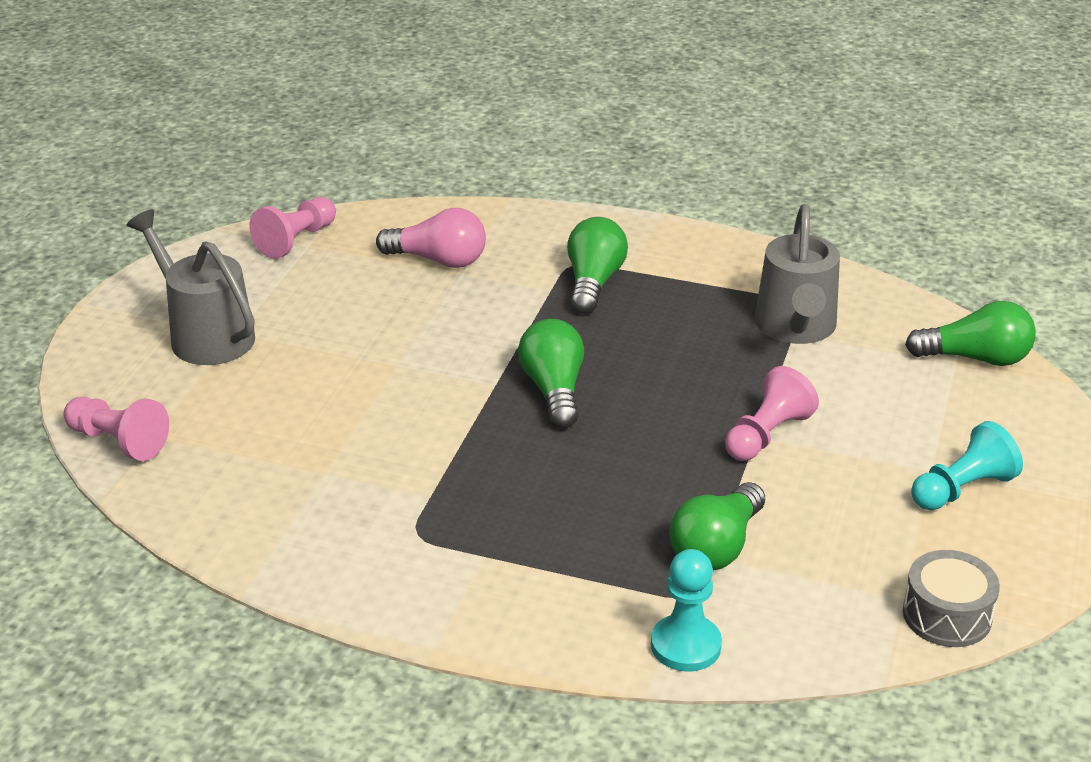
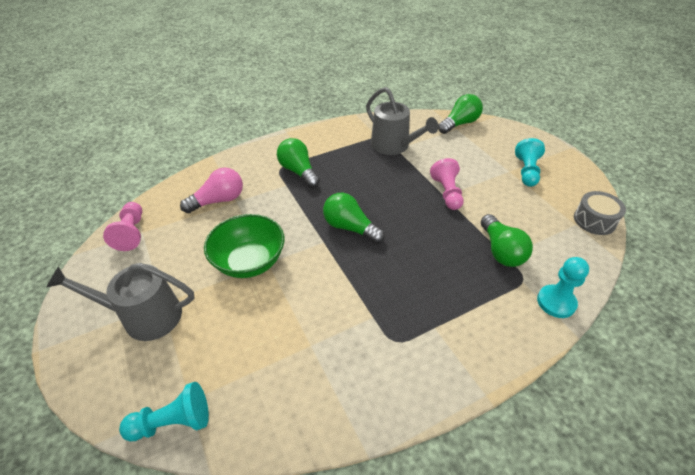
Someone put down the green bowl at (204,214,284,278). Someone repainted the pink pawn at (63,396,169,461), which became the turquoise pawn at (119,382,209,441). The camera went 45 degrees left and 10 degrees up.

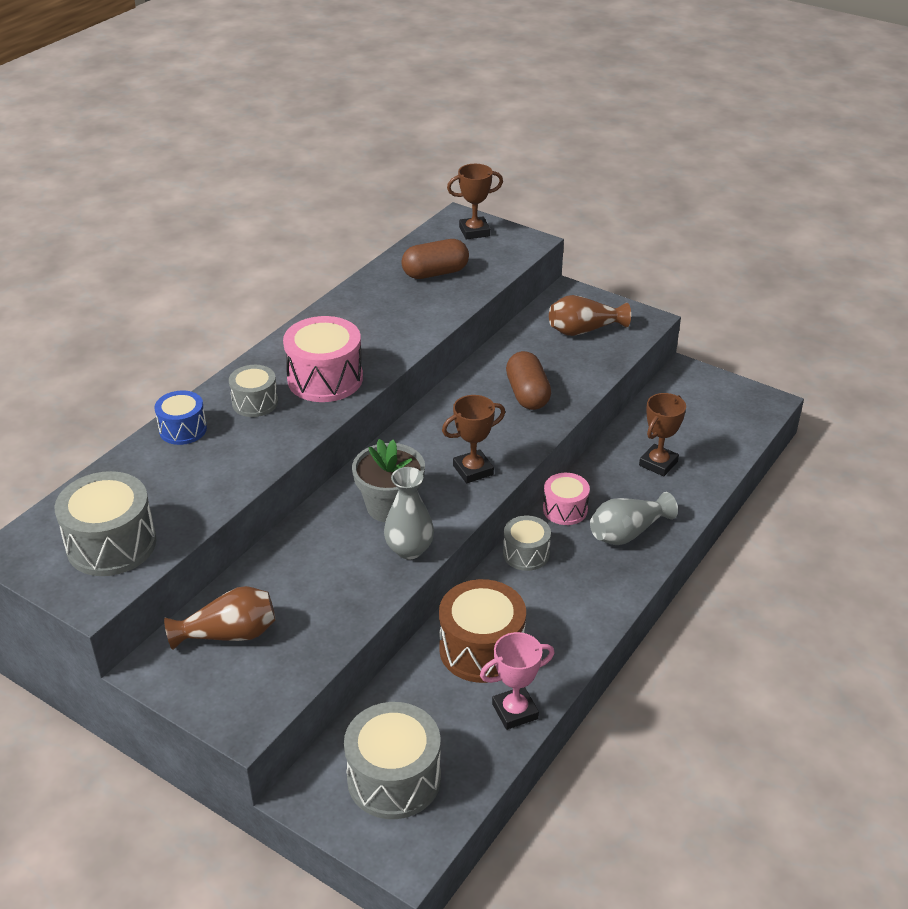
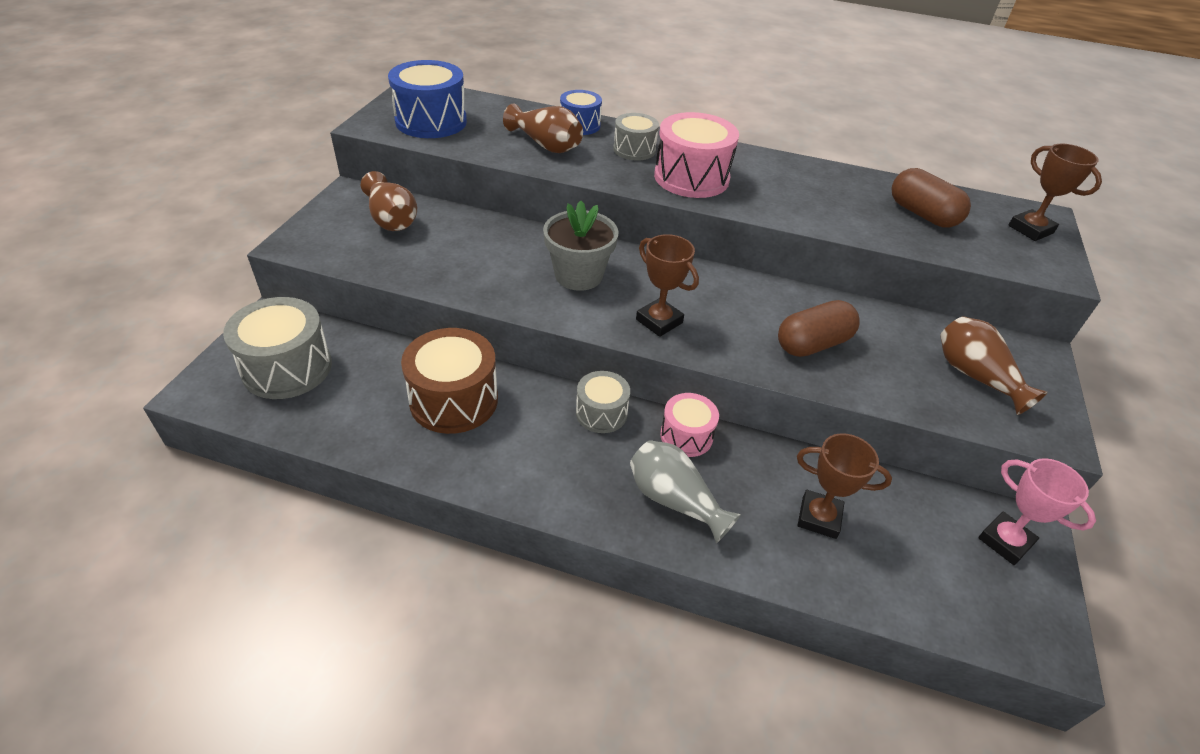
Someone took away the grey vase at (384,467,434,559). Someone put down the brown vase at (503,104,583,153). Someone carried the pink trophy from (480,632,555,730) to (978,458,1096,565). Someone repainted the grey drum at (54,471,157,576), which became the blue drum at (388,60,467,138). The camera went 70 degrees right and 5 degrees up.

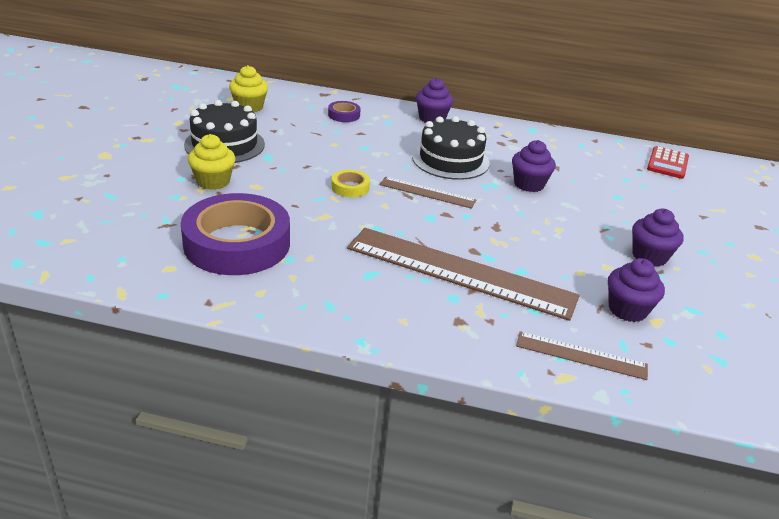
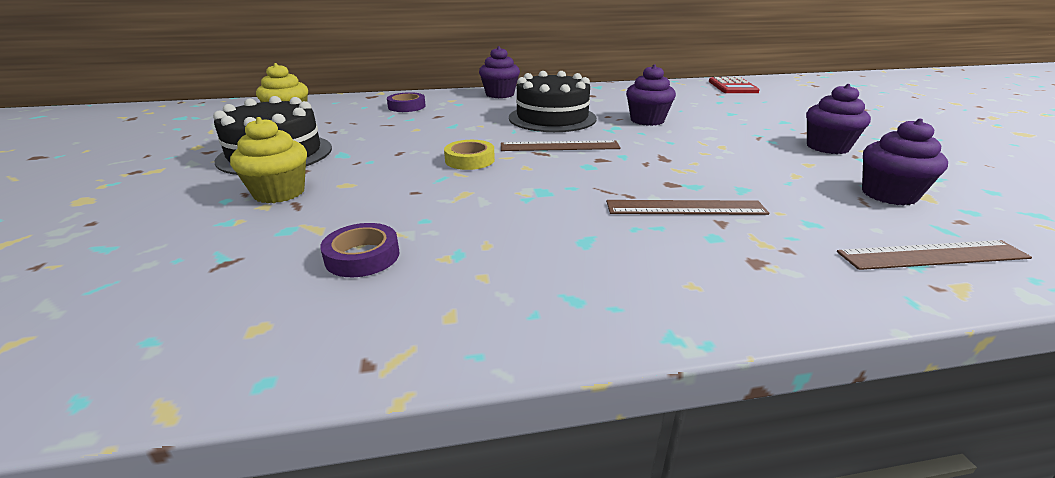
Someone scaled the purple tape at (181,193,290,275) by 0.42. Someone scaled the brown ruler at (347,228,580,321) by 0.49. The camera went 20 degrees left and 5 degrees down.

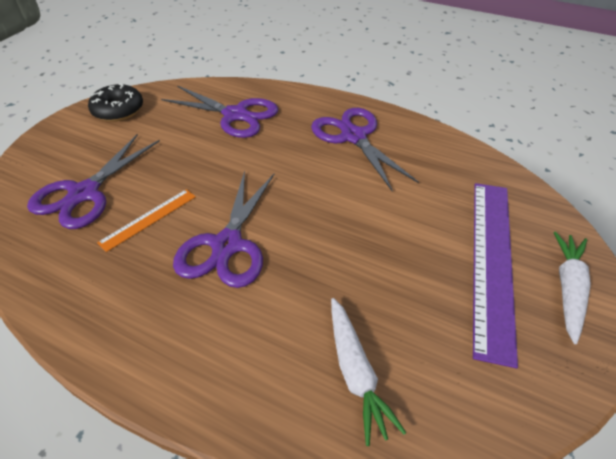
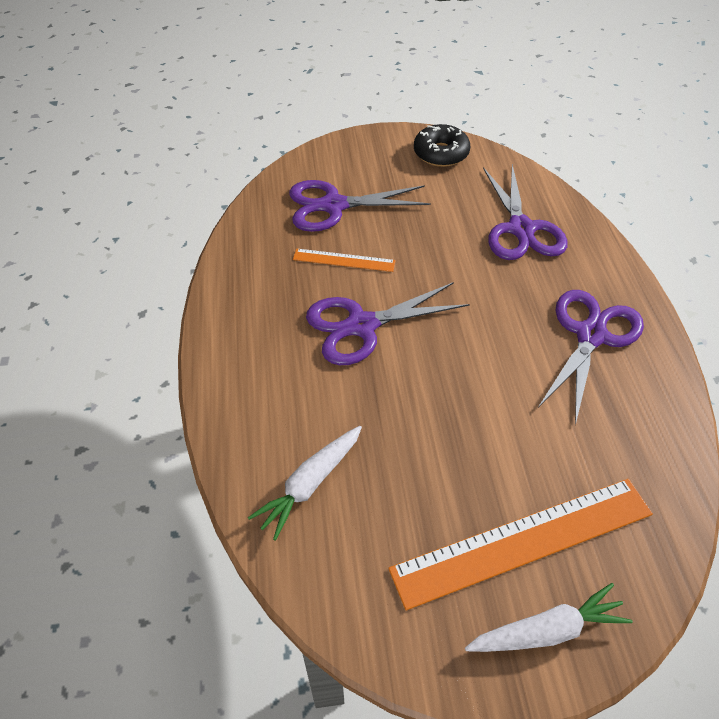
Someone repainted the purple ruler at (473,183,518,368), which became the orange ruler at (388,479,653,610). The camera went 55 degrees right and 5 degrees up.

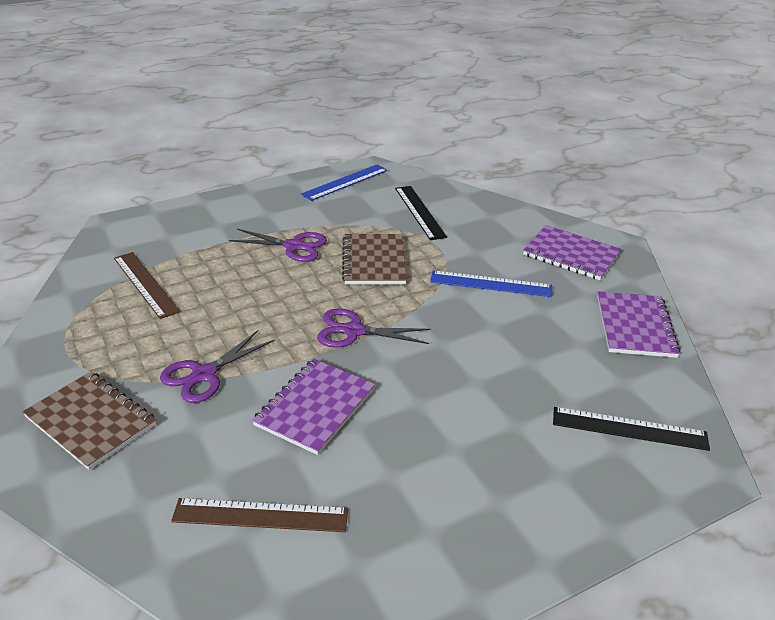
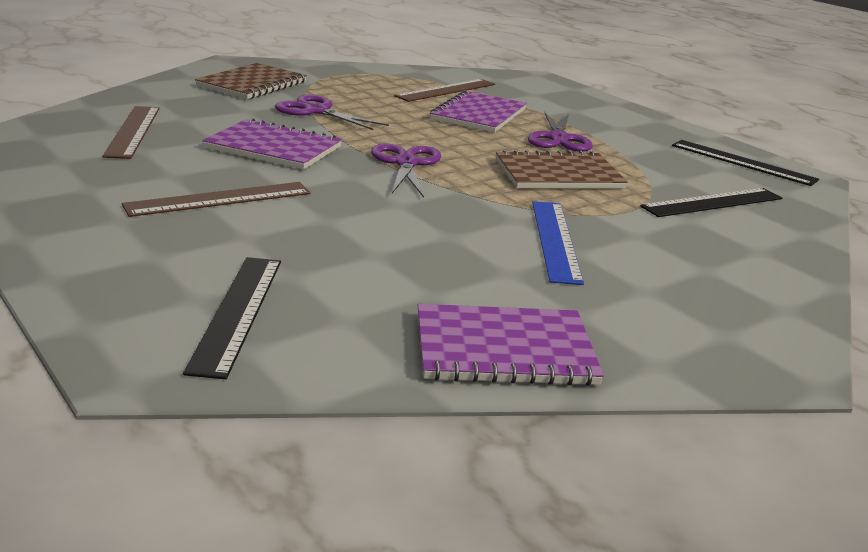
Someone put down the brown ruler at (122,182,311,217). Someone carried the purple notebook from (523,225,621,280) to (430,90,527,132). Someone repainted the blue ruler at (301,165,388,201), which became the black ruler at (672,140,819,186). The camera went 80 degrees right and 10 degrees down.

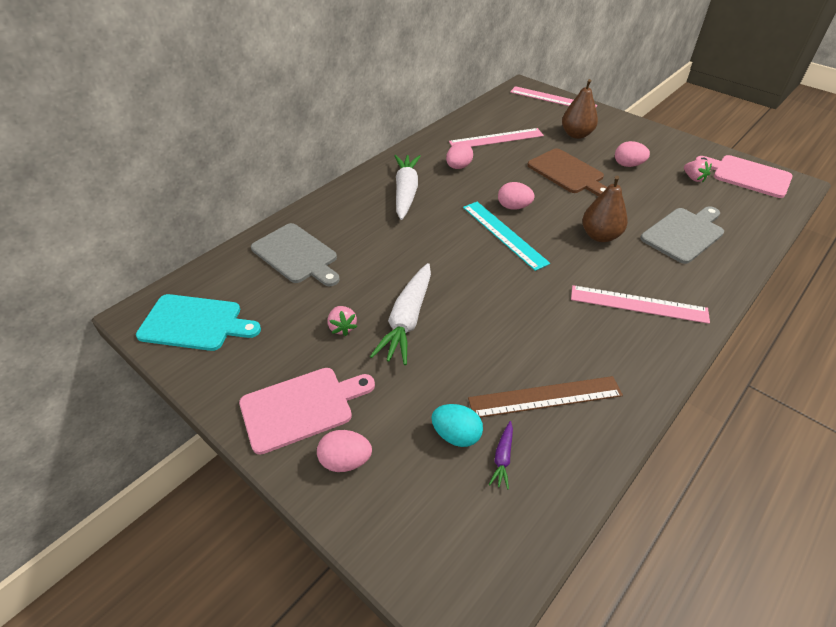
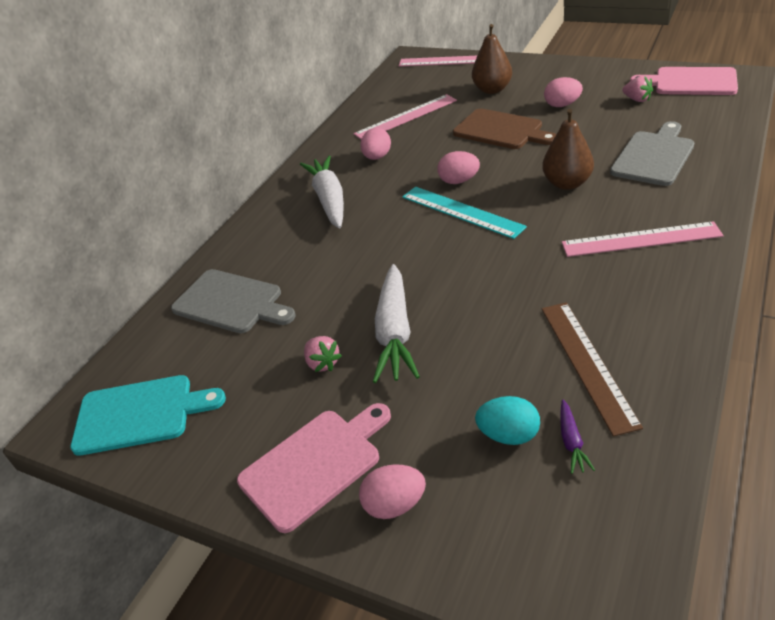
Someone rotated the brown ruler at (468,376,623,418) by 75 degrees counterclockwise. The camera went 10 degrees left and 5 degrees down.

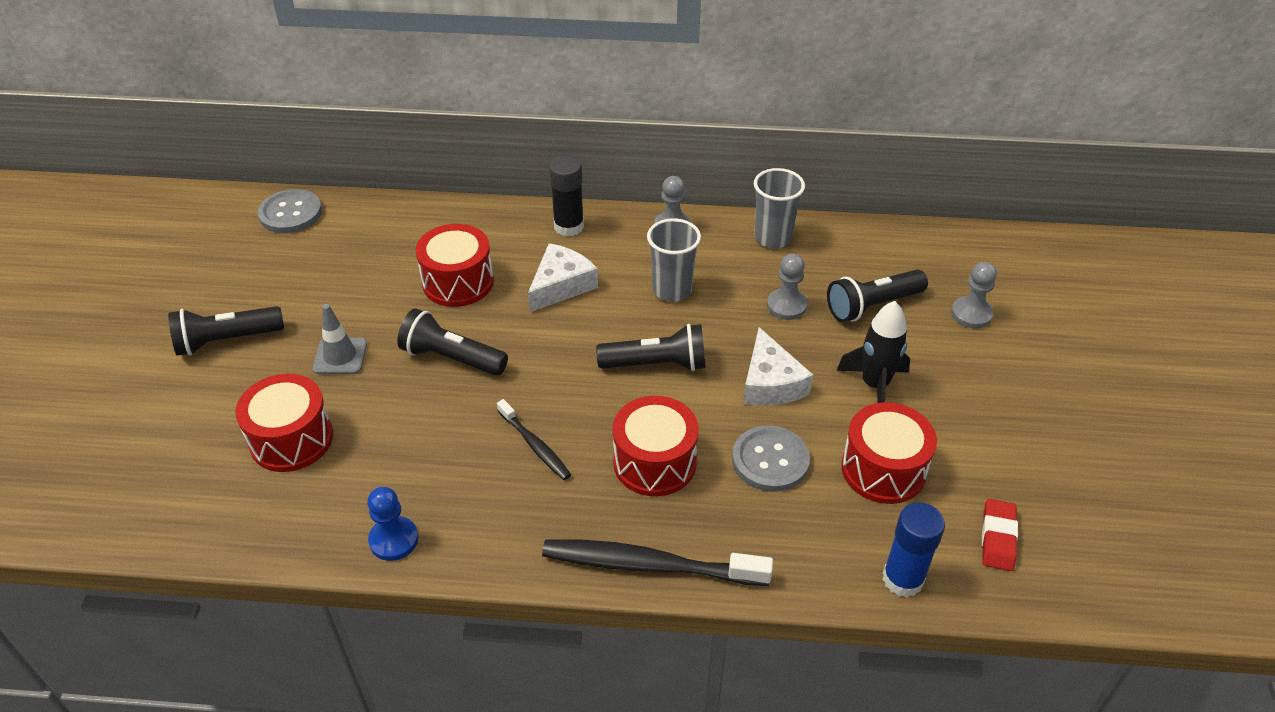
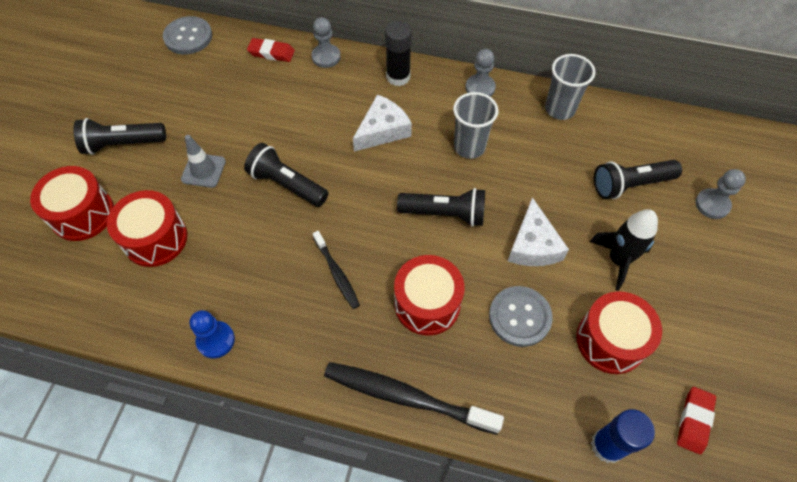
Someone put down the red eraser at (247,38,295,62). Someone carried the red drum from (416,224,494,307) to (30,166,114,241). Someone carried the grey pawn from (767,254,807,320) to (311,17,341,68). The camera went 10 degrees right and 15 degrees up.

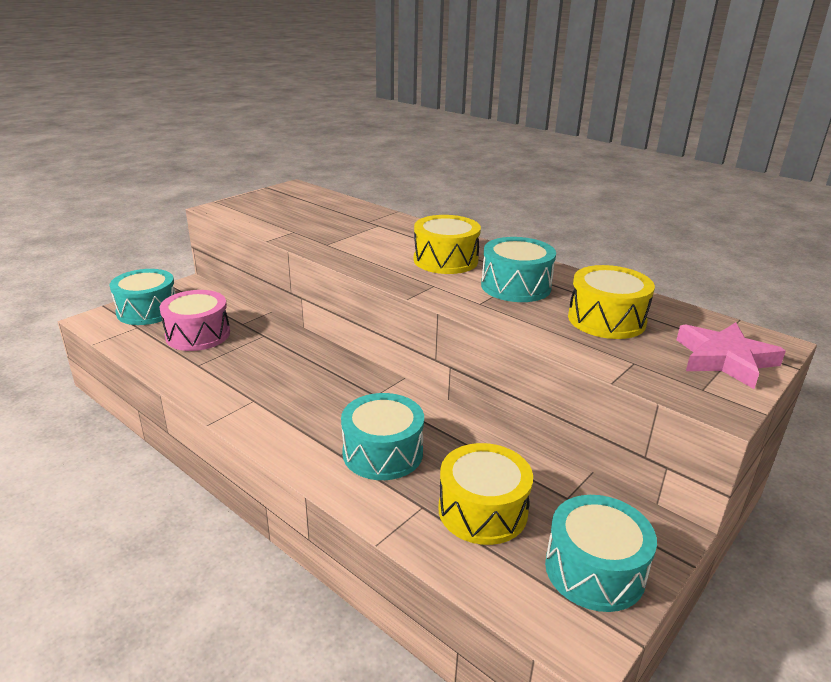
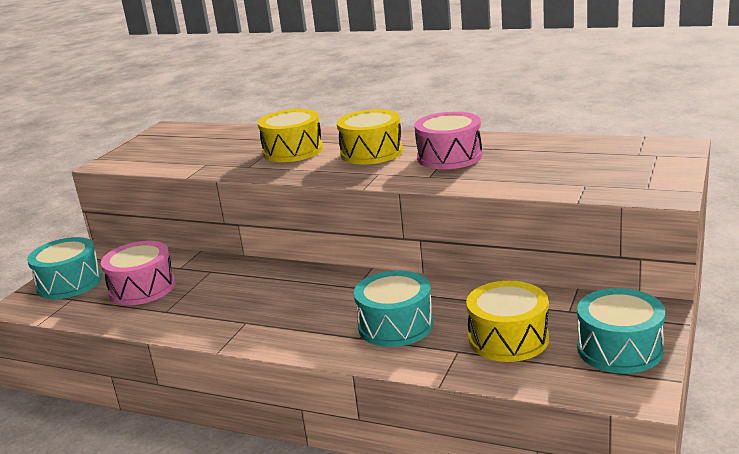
Someone took away the pink star at (677,322,786,389). Someone carried the yellow drum from (568,265,655,339) to (258,109,323,162). Someone repainted the turquoise drum at (481,237,556,302), which became the pink drum at (414,112,482,169). The camera went 15 degrees left and 5 degrees down.

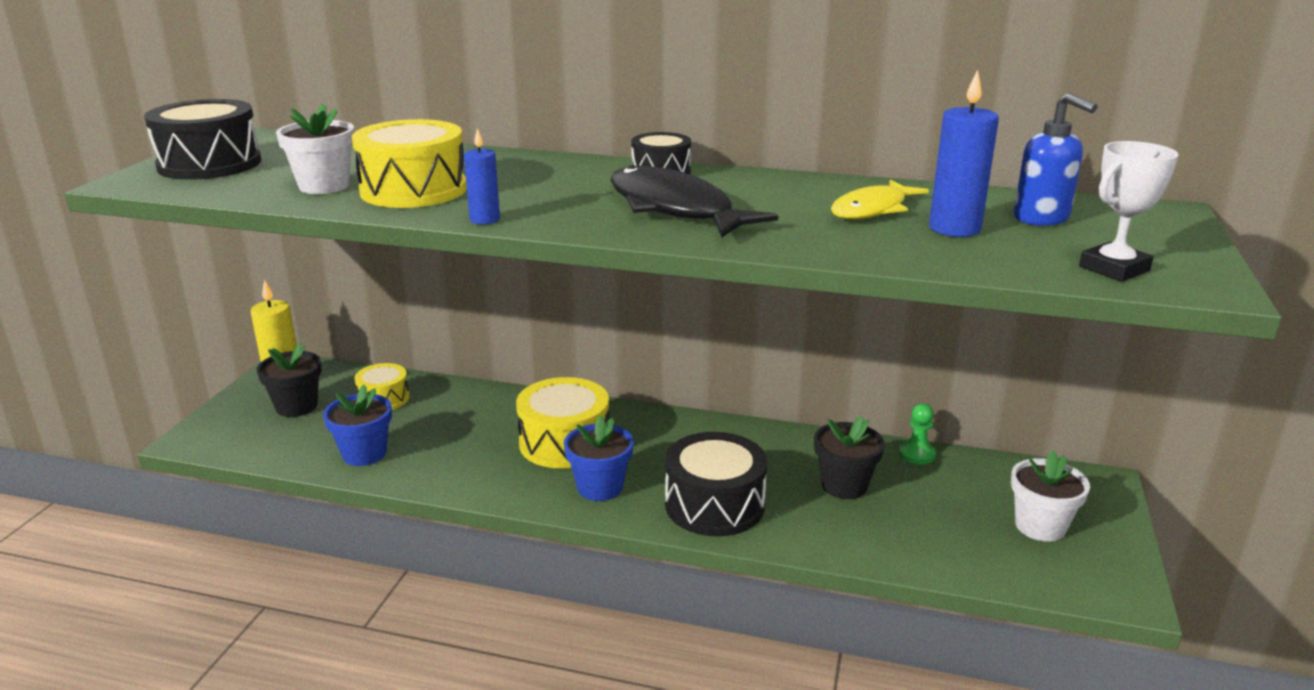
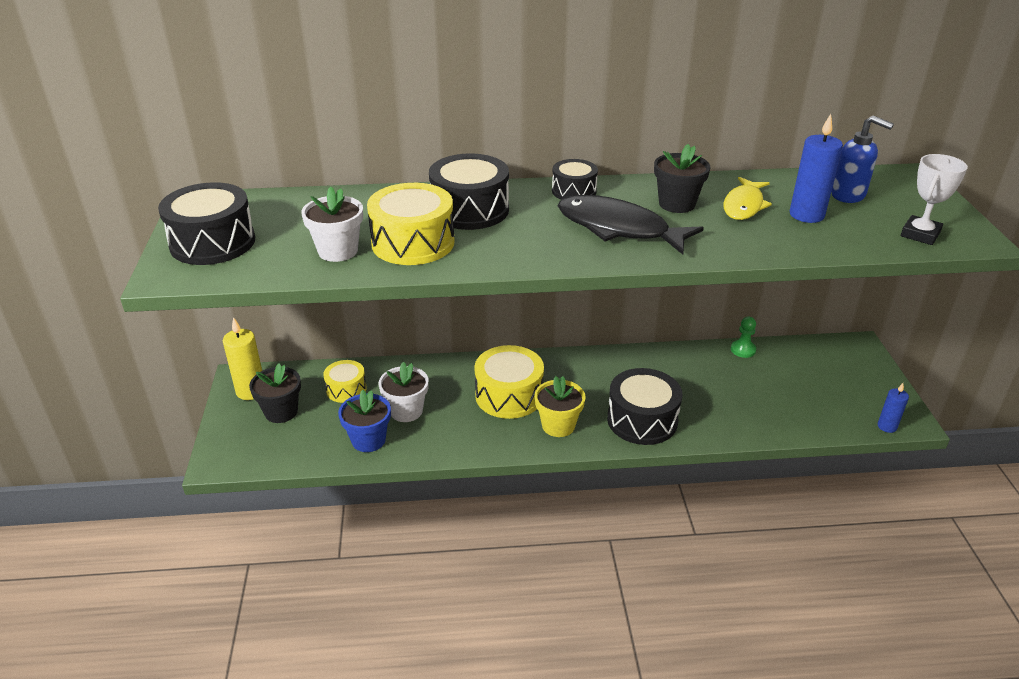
Someone put down the black drum at (429,154,509,230). Someone carried the blue candle from (464,128,500,224) to (878,383,909,433). Someone carried the black flower pot from (814,416,885,499) to (654,144,711,213). Someone carried the white flower pot from (1011,451,1090,542) to (378,362,429,422). Someone repainted the blue flower pot at (564,415,634,501), which became the yellow flower pot at (534,376,586,437). The camera went 20 degrees left and 10 degrees up.

